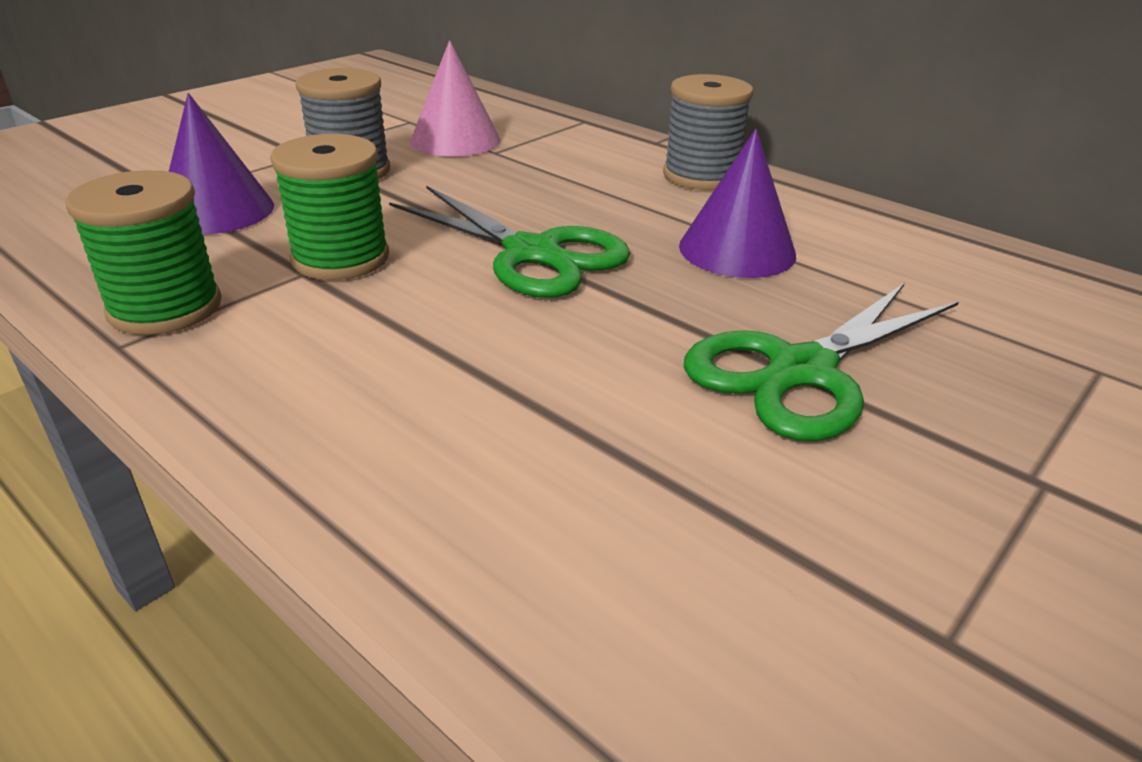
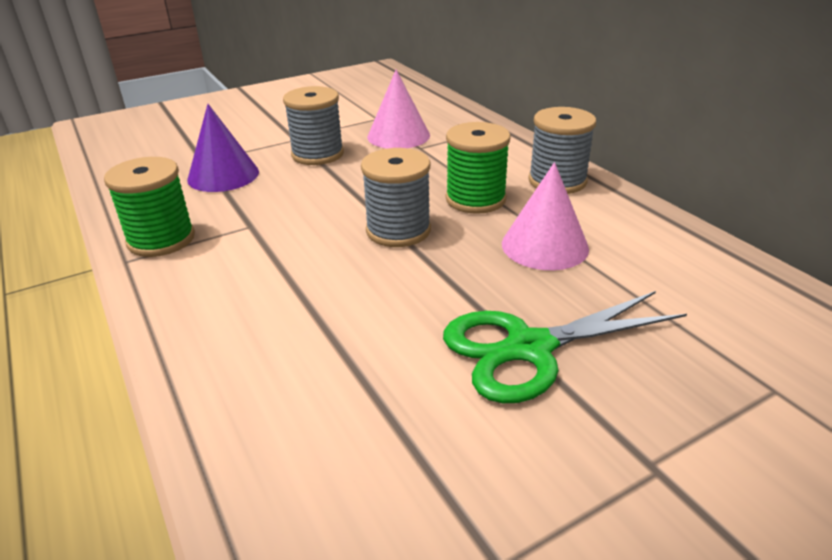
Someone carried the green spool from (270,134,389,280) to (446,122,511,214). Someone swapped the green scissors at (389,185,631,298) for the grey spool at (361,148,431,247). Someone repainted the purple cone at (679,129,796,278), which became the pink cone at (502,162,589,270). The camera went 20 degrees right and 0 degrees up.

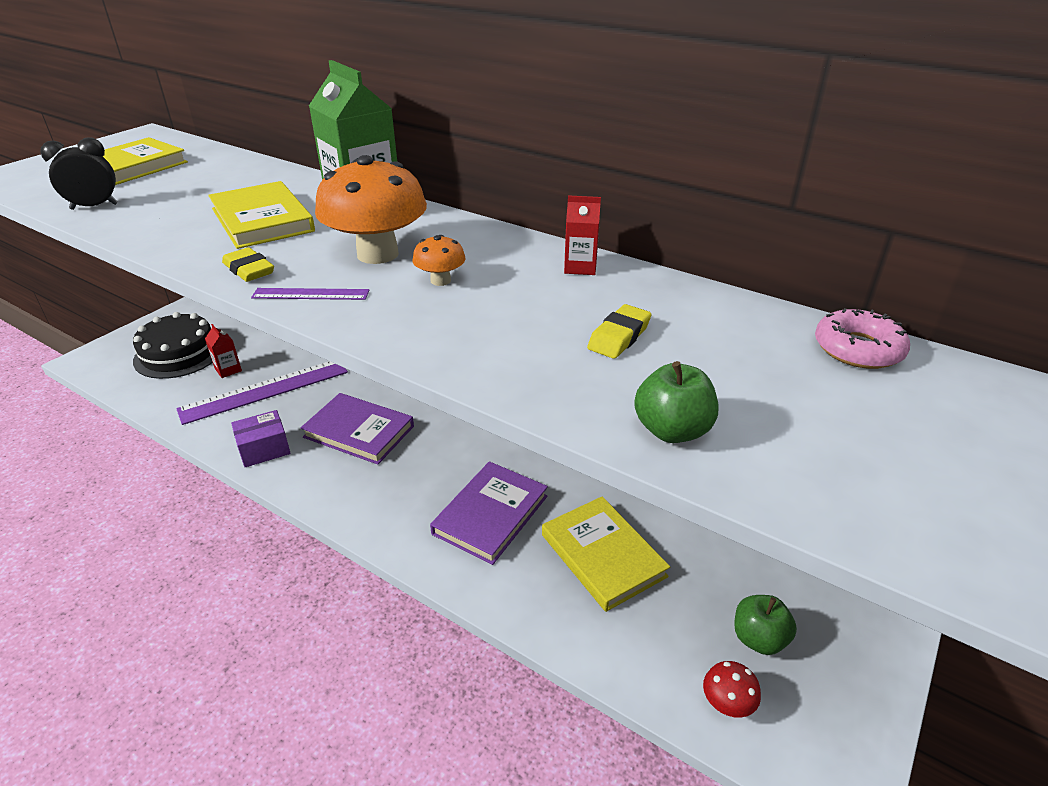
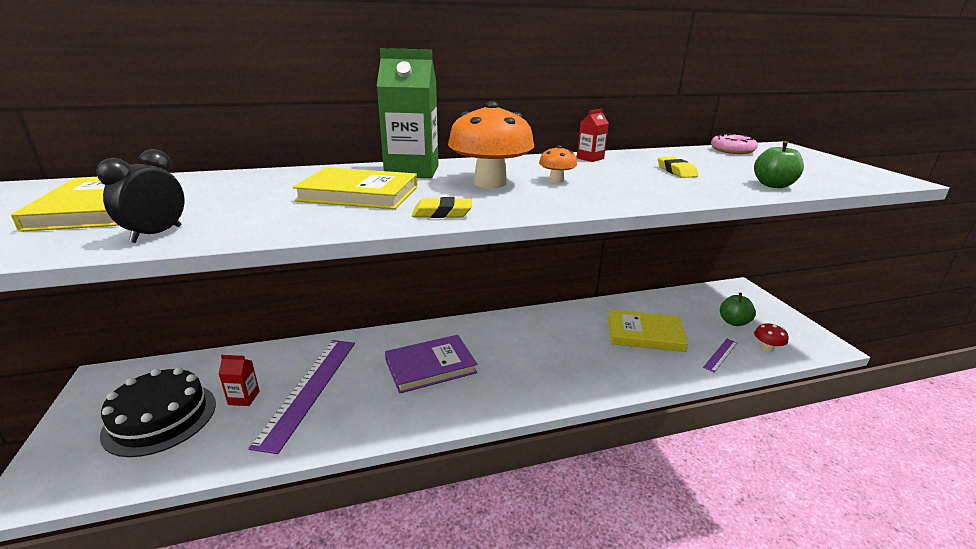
Someone took away the purple box at (231,410,290,467). Someone took away the purple book at (430,461,548,565). Someone carried the purple ruler from (251,288,369,300) to (703,339,737,373). The camera went 50 degrees left and 10 degrees down.

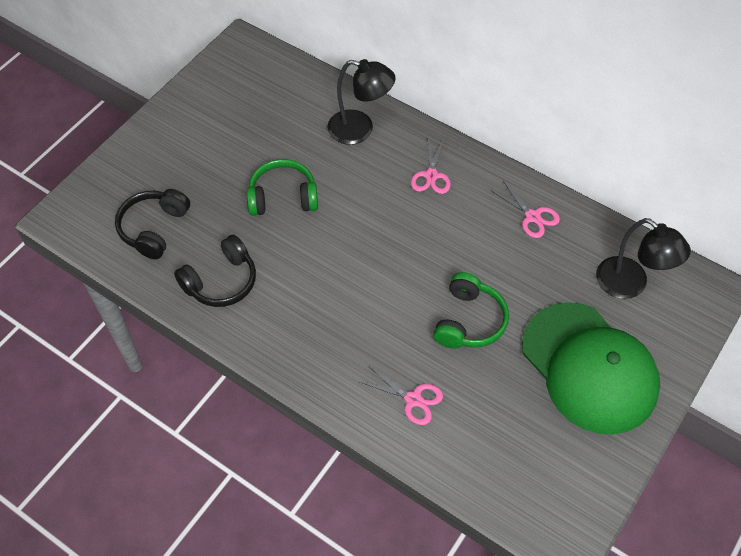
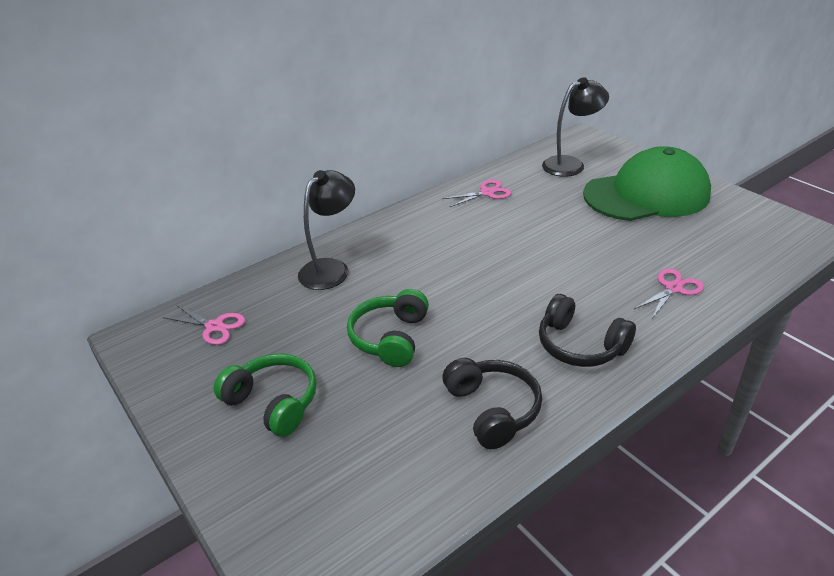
Someone carried the black headphones from (115,189,190,259) to (539,294,636,367). Someone carried the pink scissors from (411,139,451,194) to (163,305,245,345). Someone carried the green headphones from (433,272,509,349) to (214,353,317,437). The camera went 70 degrees left and 20 degrees down.

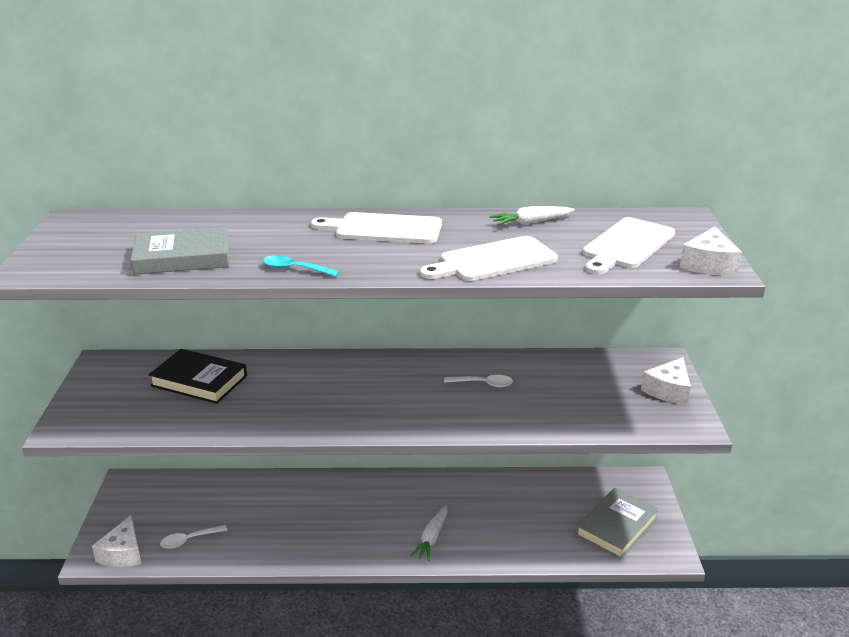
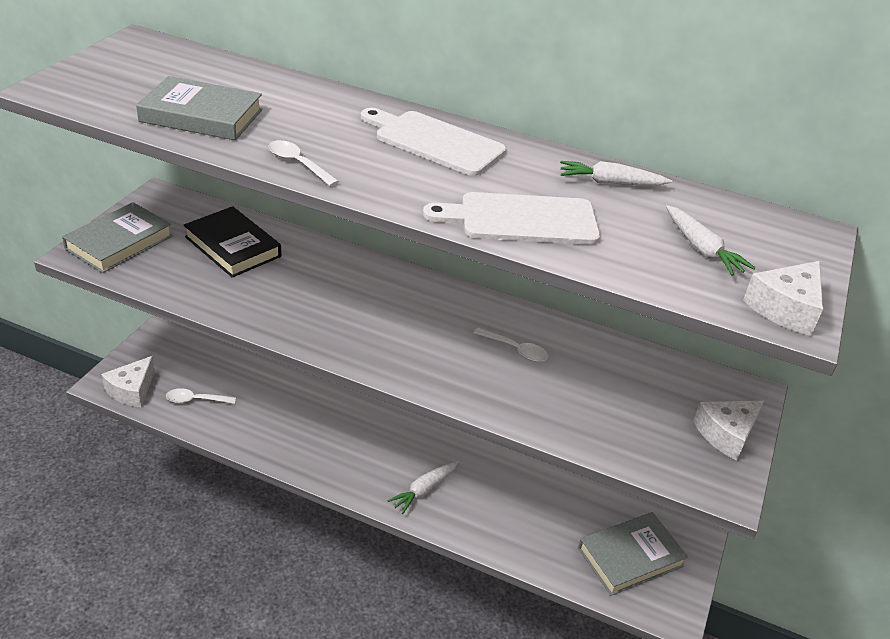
Someone put down the grey book at (62,202,173,273). Someone swapped the white cutting board at (583,217,675,274) for the white carrot at (666,205,755,276). Someone repainted the turquoise spoon at (263,255,340,277), which became the white spoon at (269,140,339,186). The camera went 20 degrees right and 10 degrees up.

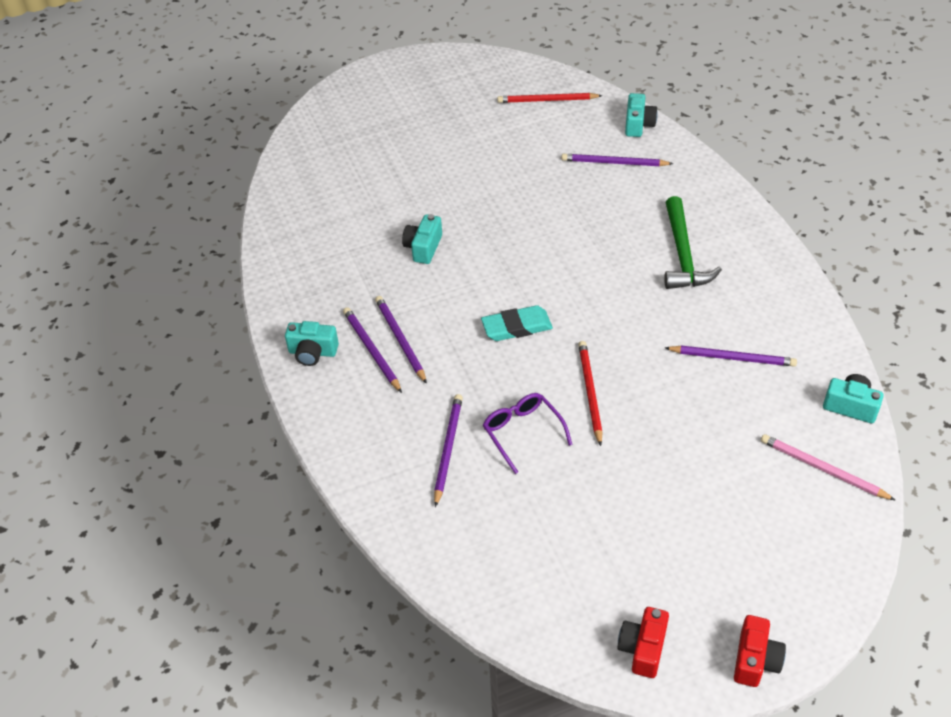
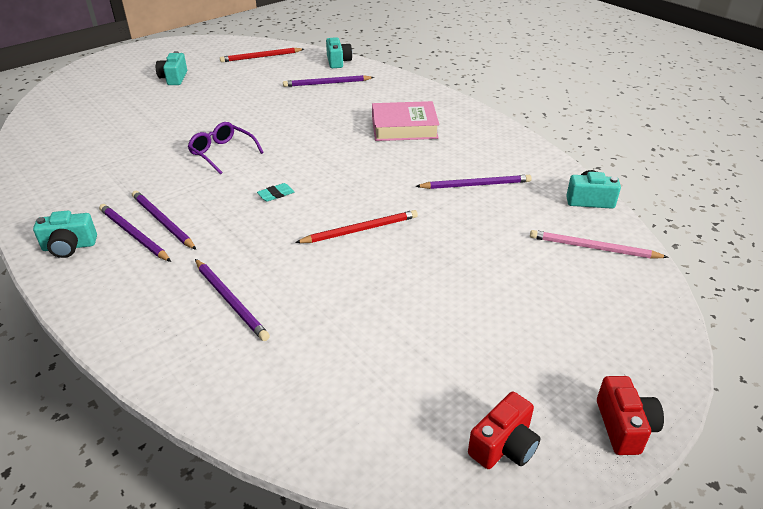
Someone carried the turquoise camera from (402,214,442,264) to (156,51,187,85). Someone carried the purple glasses from (483,393,573,474) to (188,122,264,175). Someone swapped the green hammer at (664,196,722,289) for the pink book at (372,101,439,141). Someone rotated the purple pencil at (434,394,463,507) by 150 degrees clockwise. Someone rotated the red pencil at (578,341,603,446) by 90 degrees clockwise. Someone rotated the red camera at (617,607,669,678) by 135 degrees counterclockwise. Someone scaled the turquoise eraser at (481,305,553,341) by 0.54. The camera went 20 degrees left and 10 degrees down.

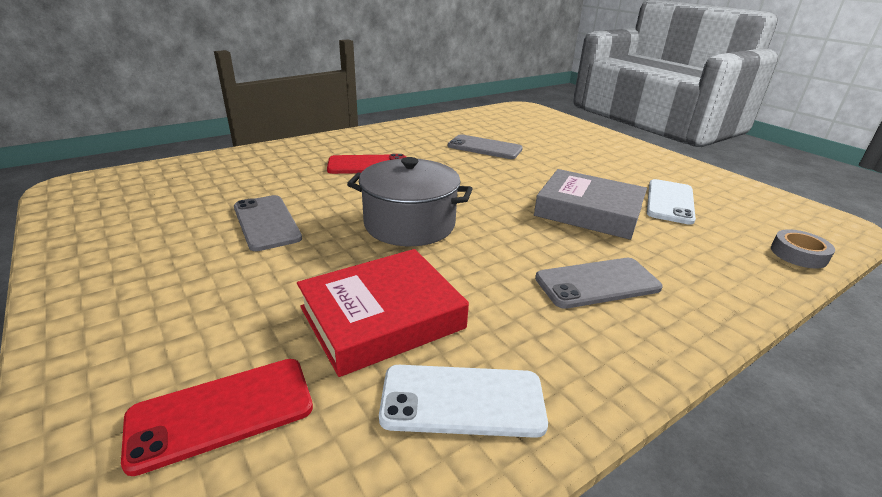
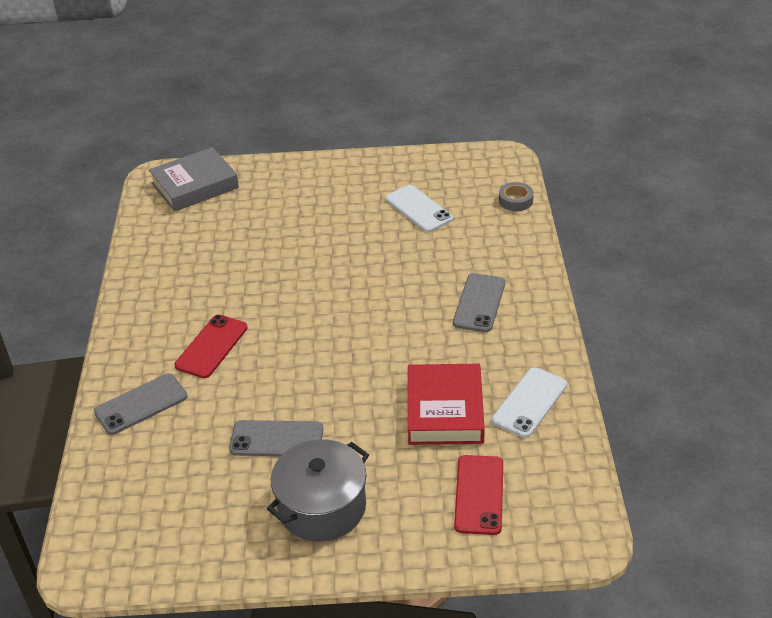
Someone carried the grey pot from (347,157,473,246) to (267,439,369,542). Someone carried the grey phone from (448,134,523,159) to (94,373,187,435). Someone carried the grey book from (534,169,647,240) to (149,147,239,212). The camera went 55 degrees left and 10 degrees up.

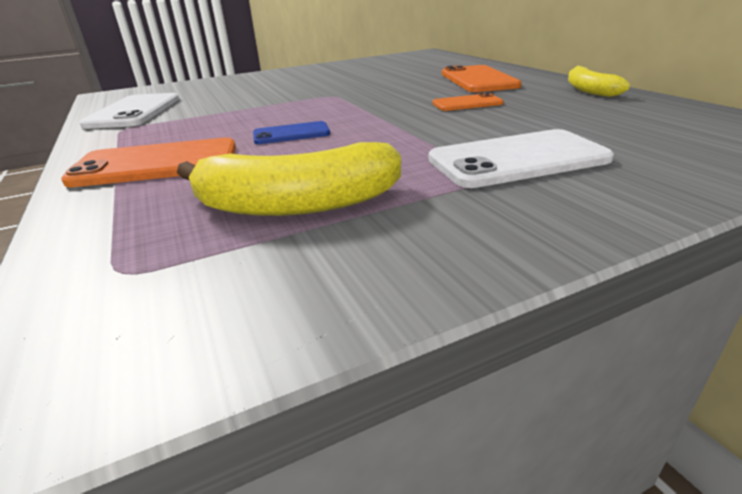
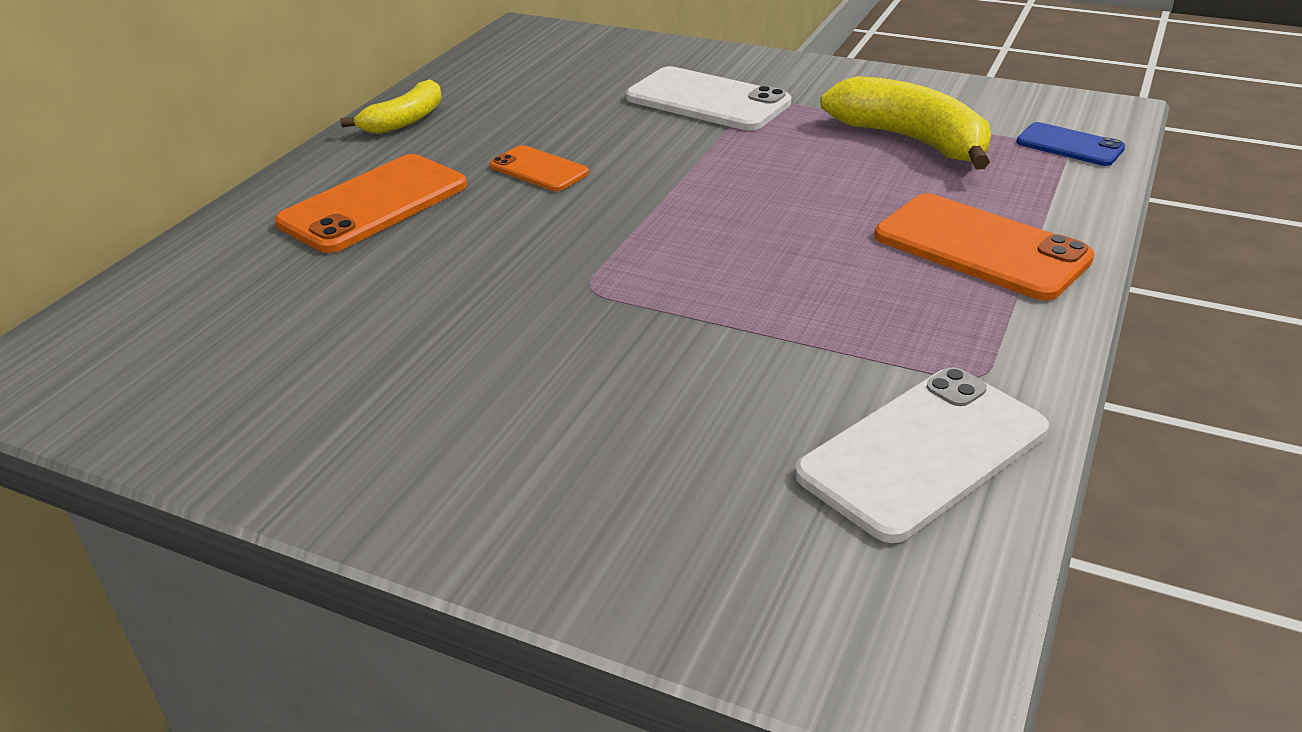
Someone carried the blue phone from (253,121,330,144) to (1016,122,1125,166). The camera went 130 degrees left and 5 degrees up.

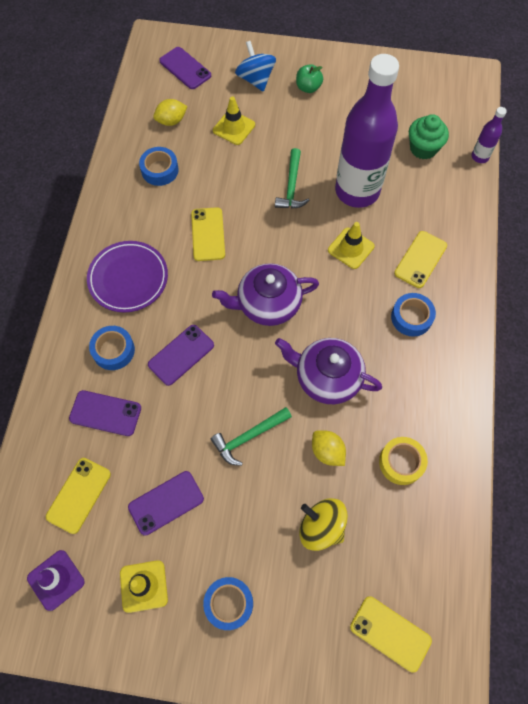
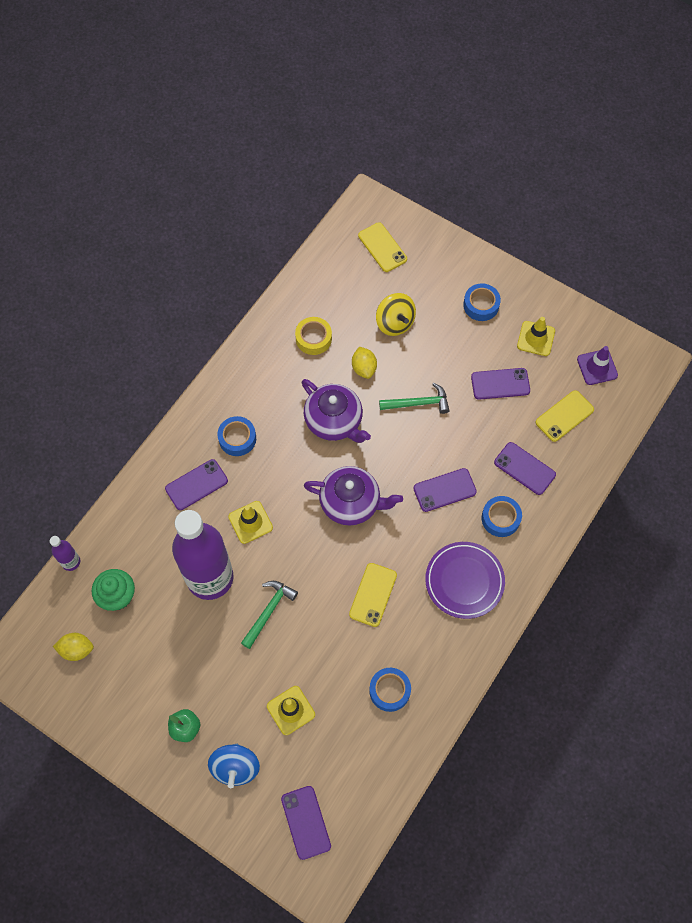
Someone carried the yellow lemon from (153,99,188,126) to (53,633,94,661). Someone repainted the yellow phone at (394,231,447,288), which became the purple phone at (165,459,228,510). The camera went 155 degrees left and 0 degrees up.

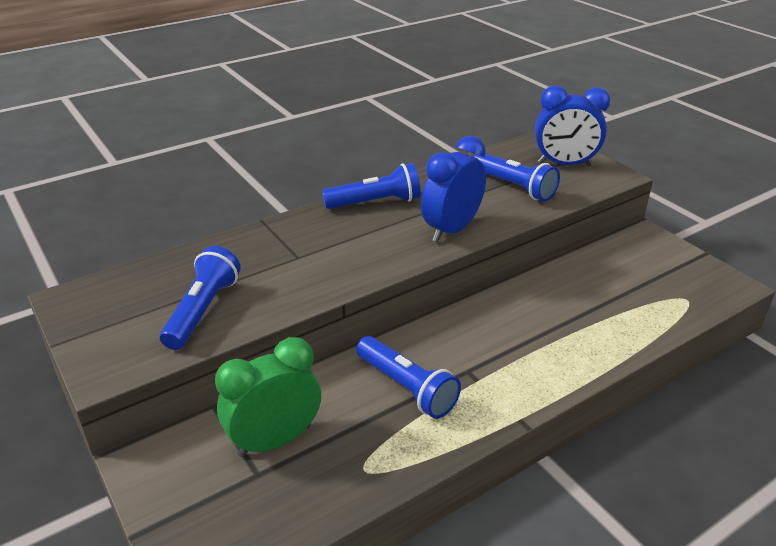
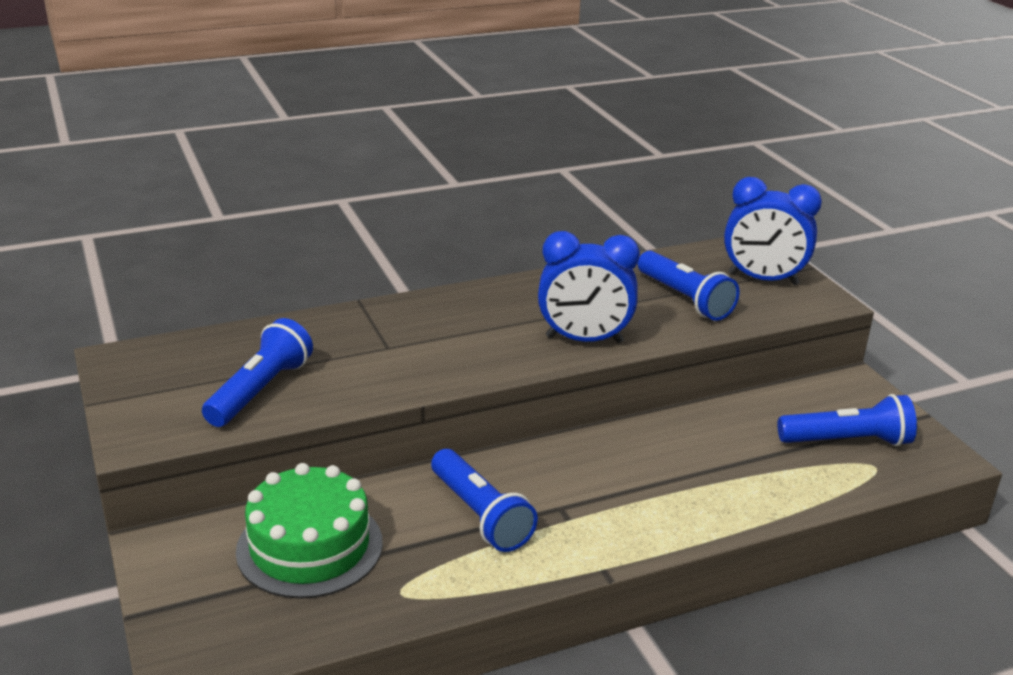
Someone carried the blue flashlight from (322,163,421,209) to (777,394,917,446). Someone swapped the green clock at (215,337,321,457) for the green cake at (236,463,383,599). Someone rotated the blue clock at (421,136,486,242) by 135 degrees counterclockwise. The camera went 10 degrees right and 5 degrees down.

